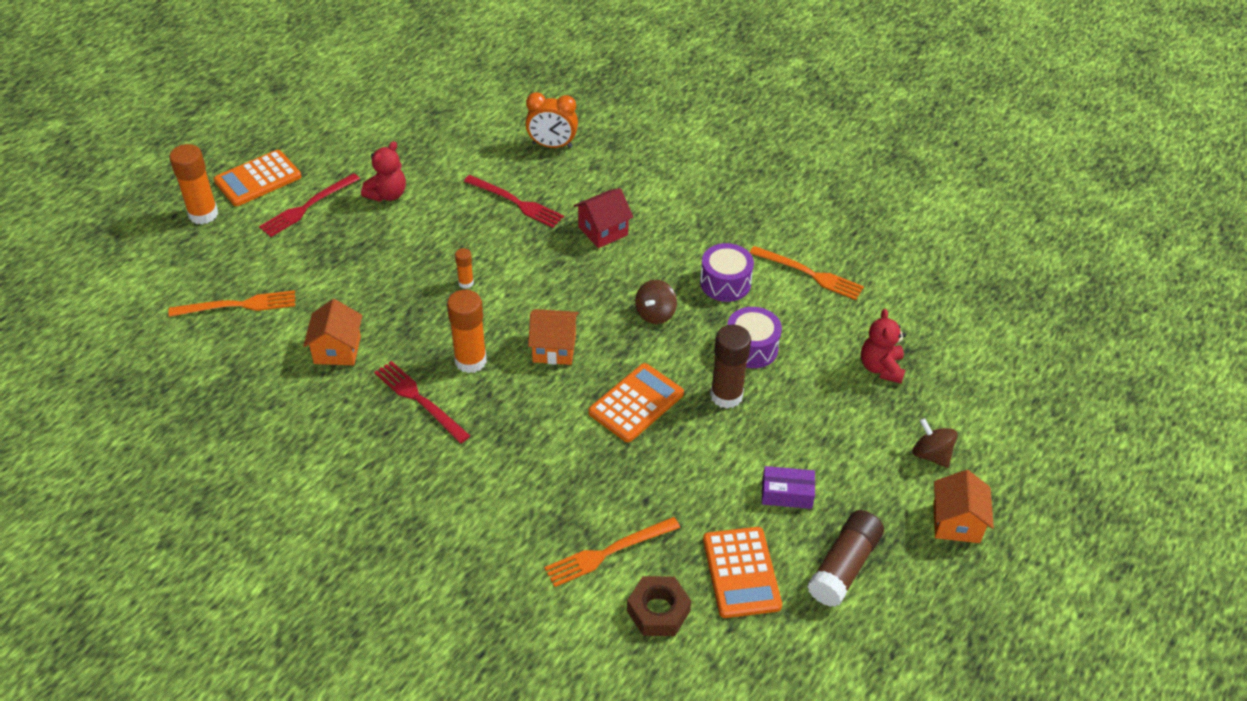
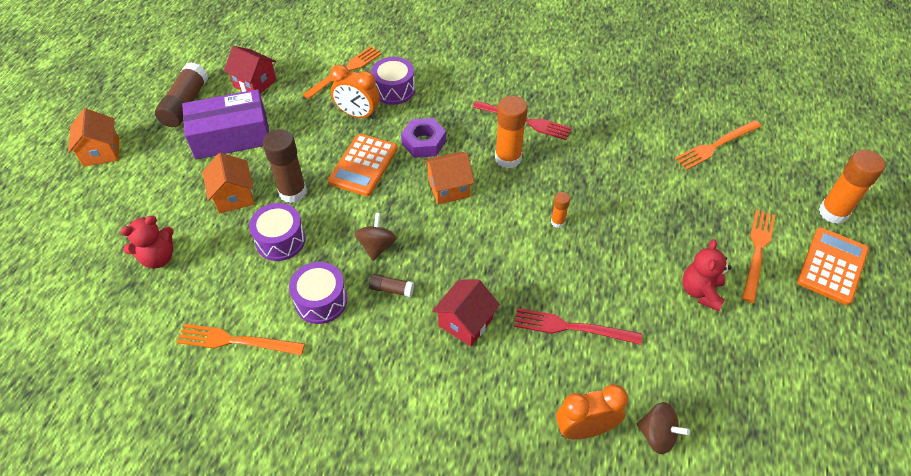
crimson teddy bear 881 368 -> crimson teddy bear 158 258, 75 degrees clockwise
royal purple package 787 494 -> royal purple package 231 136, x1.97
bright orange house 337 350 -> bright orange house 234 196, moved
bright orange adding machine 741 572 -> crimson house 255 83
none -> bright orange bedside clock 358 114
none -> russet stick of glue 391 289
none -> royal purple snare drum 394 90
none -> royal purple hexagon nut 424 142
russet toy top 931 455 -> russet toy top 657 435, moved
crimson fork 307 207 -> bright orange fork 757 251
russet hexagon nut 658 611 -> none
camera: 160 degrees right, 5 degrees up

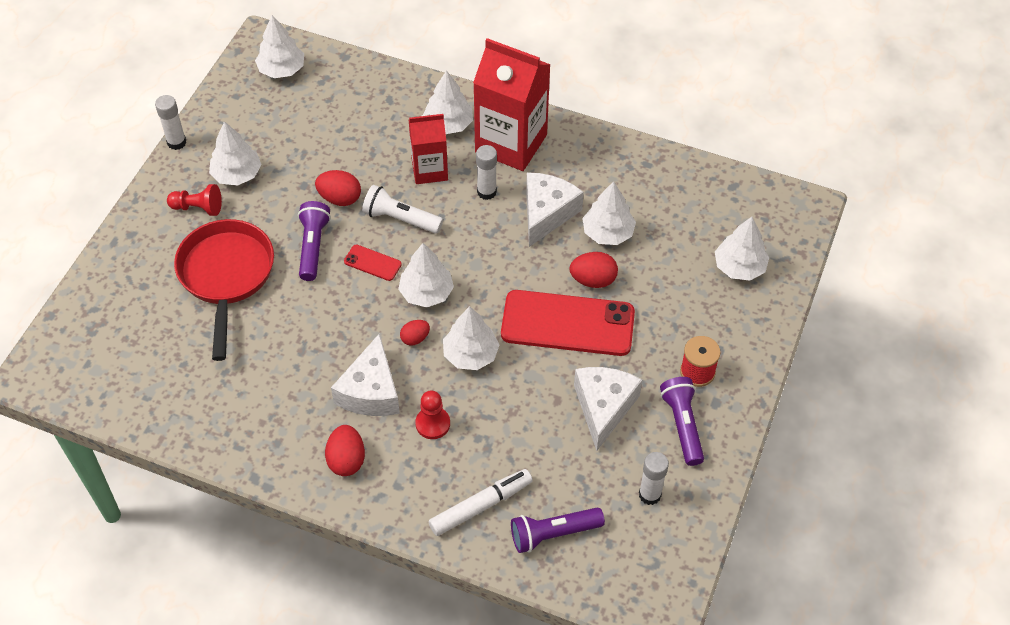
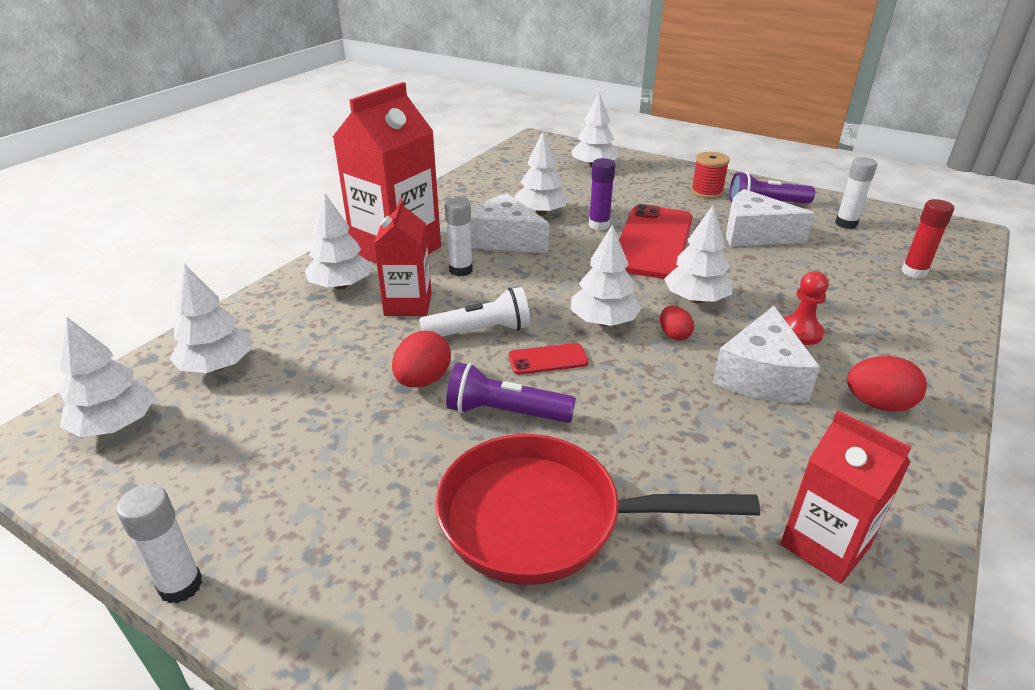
white tree 237 174 -> white tree 217 366, moved
white torch 400 219 -> white torch 480 331, 135 degrees counterclockwise
crimson phone 372 263 -> crimson phone 548 359, 45 degrees clockwise
crimson toy egg 593 280 -> royal purple stick of glue 599 225
white cheese 371 391 -> white cheese 761 376, 90 degrees clockwise
none -> crimson juice carton 825 545
royal purple torch 553 534 -> crimson stick of glue 914 272
crimson chess pawn 198 208 -> none
white marker pen 481 506 -> none
camera: 80 degrees left, 20 degrees down

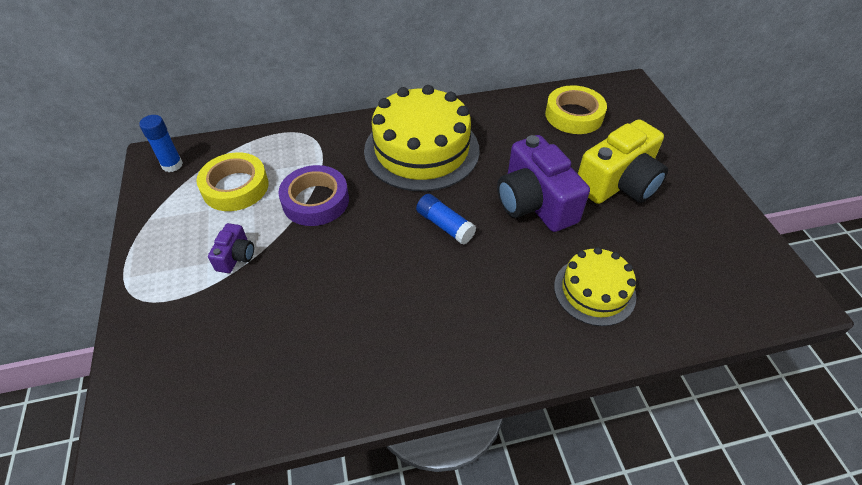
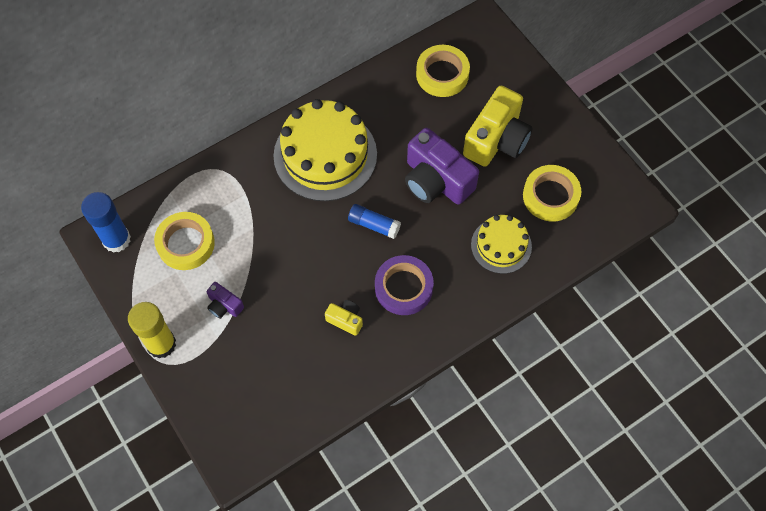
cobalt stick of glue 172 165 -> cobalt stick of glue 116 239, x1.54
none -> yellow stick of glue 161 344
royal purple compact camera 236 256 -> royal purple compact camera 224 305, 135 degrees clockwise
none -> yellow compact camera 345 320
royal purple tape 315 201 -> royal purple tape 403 288, moved
none -> yellow tape 550 196
camera: 20 degrees left, 15 degrees up

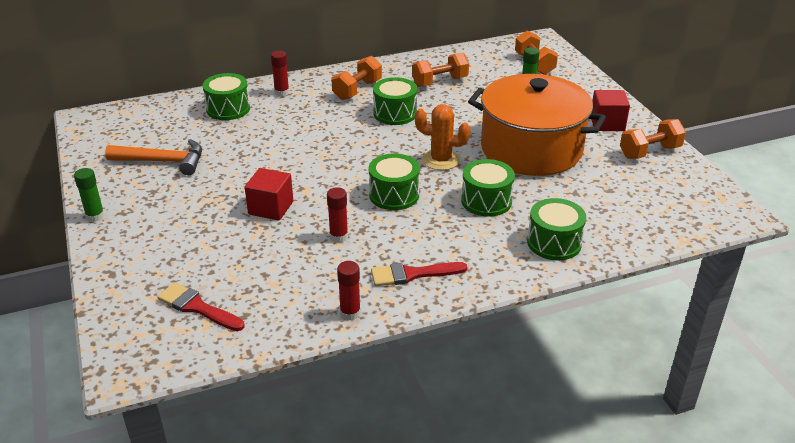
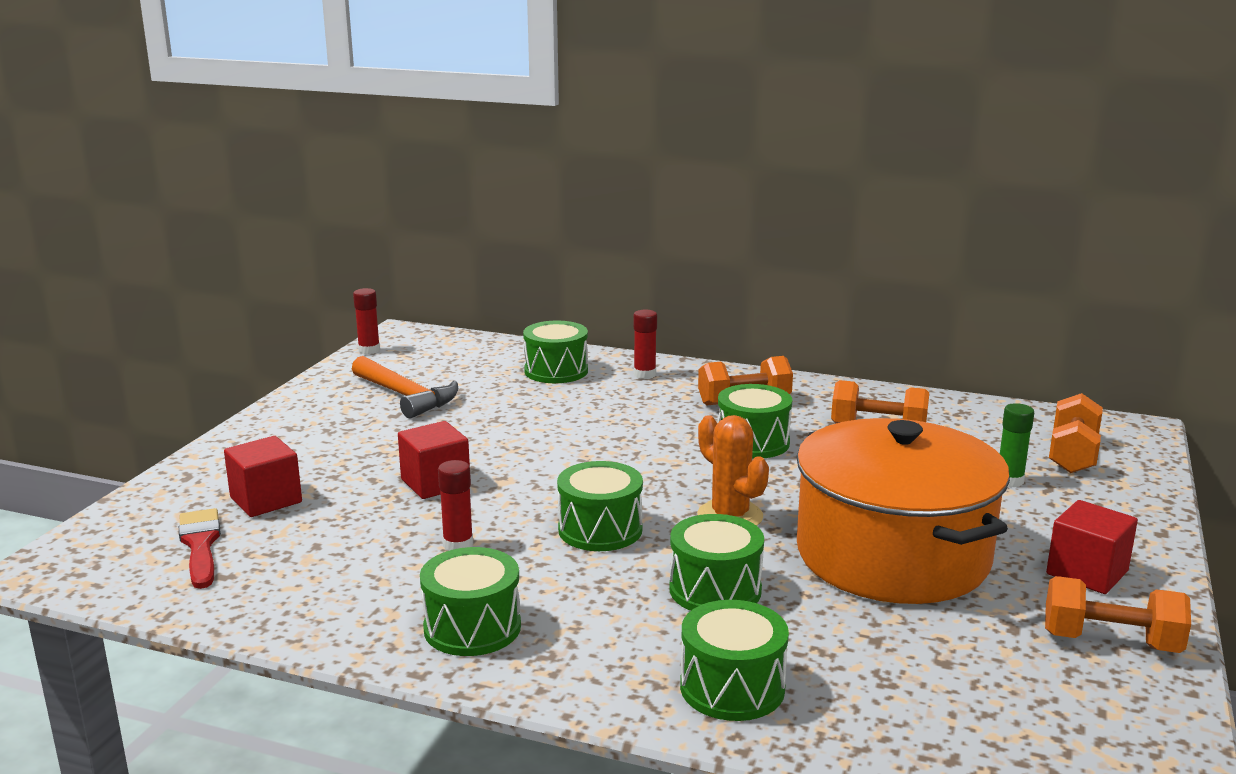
none -> crimson cube 266 500
crimson stick of glue 350 313 -> crimson stick of glue 369 350, moved
crimson paintbrush 412 274 -> leaf-green snare drum 472 627
leaf-green stick of glue 95 216 -> none
camera: 40 degrees right, 15 degrees down

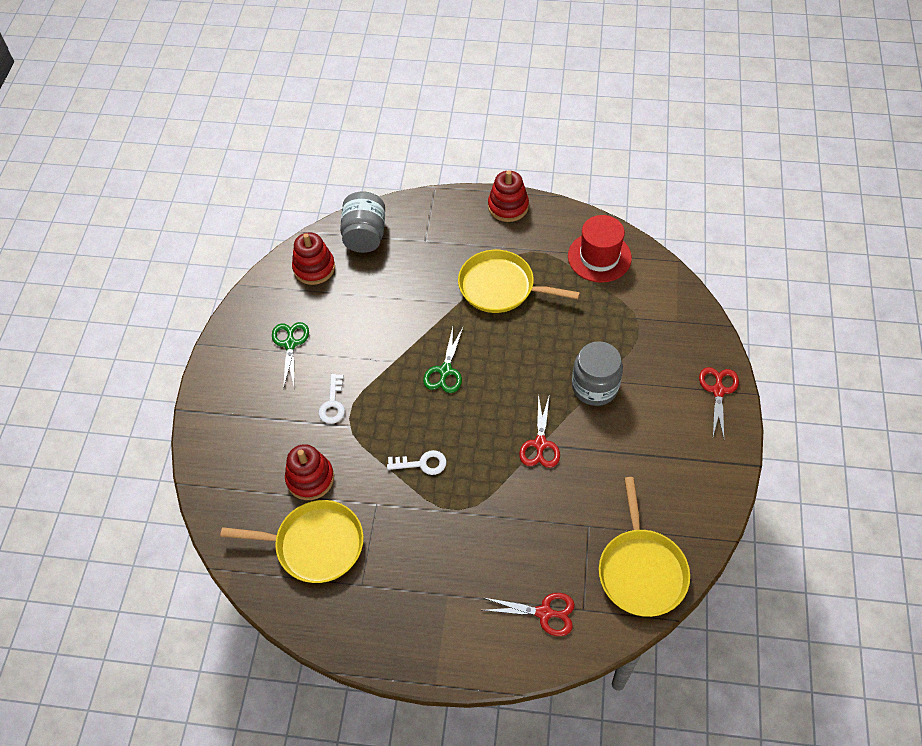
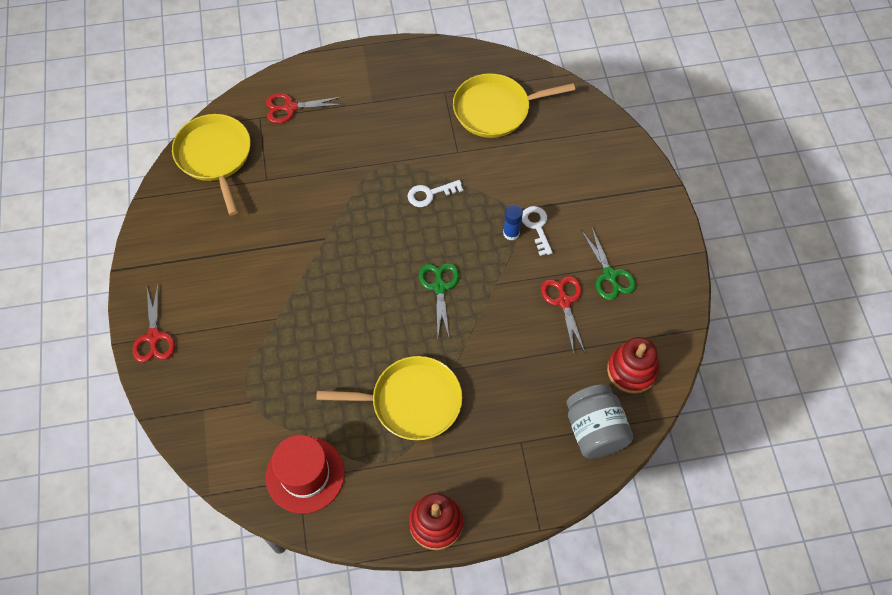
none -> cobalt stick of glue 511 233
crimson shears 540 444 -> crimson shears 564 301, moved
crimson ring stacker 310 478 -> none
grey jam jar 595 387 -> none
camera: 160 degrees right, 5 degrees up

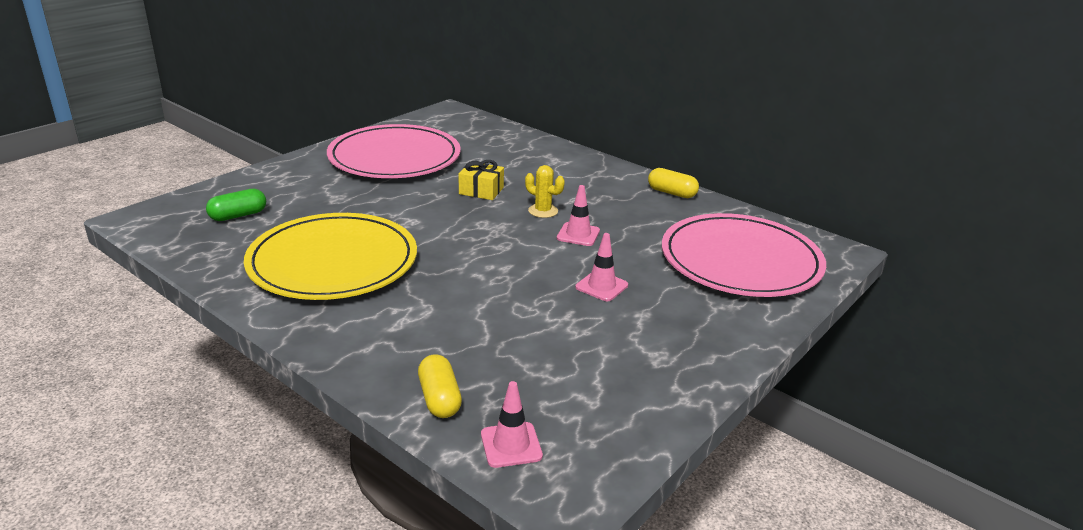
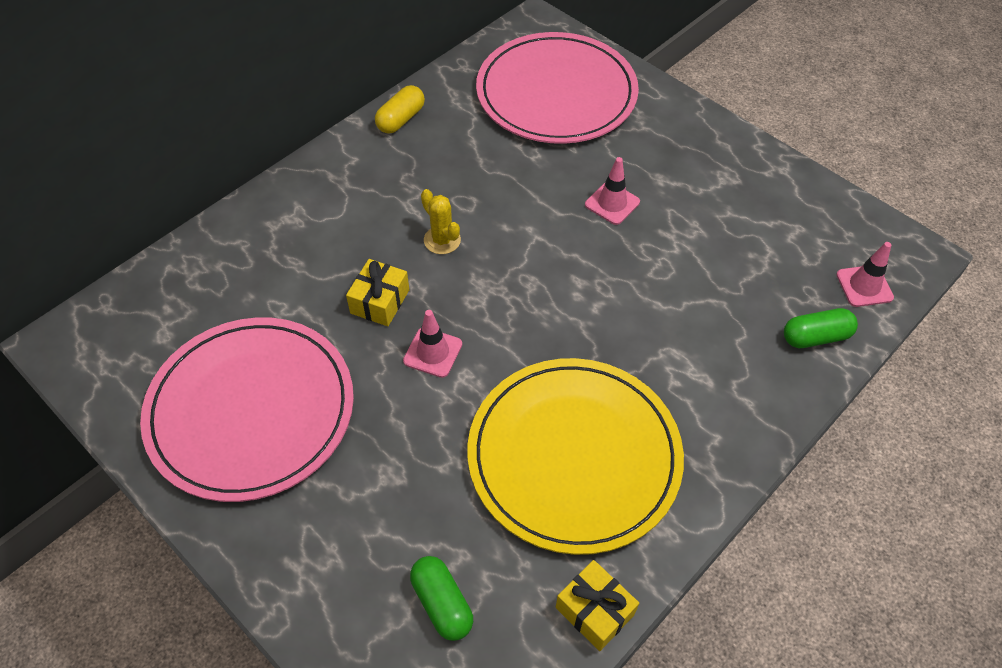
rosy road cone 578 234 -> rosy road cone 433 352, moved
yellow prickly plant 543 211 -> yellow prickly plant 442 240, 75 degrees counterclockwise
none -> yellow present 594 611
yellow pill 439 398 -> leaf-green pill 815 337
camera: 85 degrees left, 25 degrees up

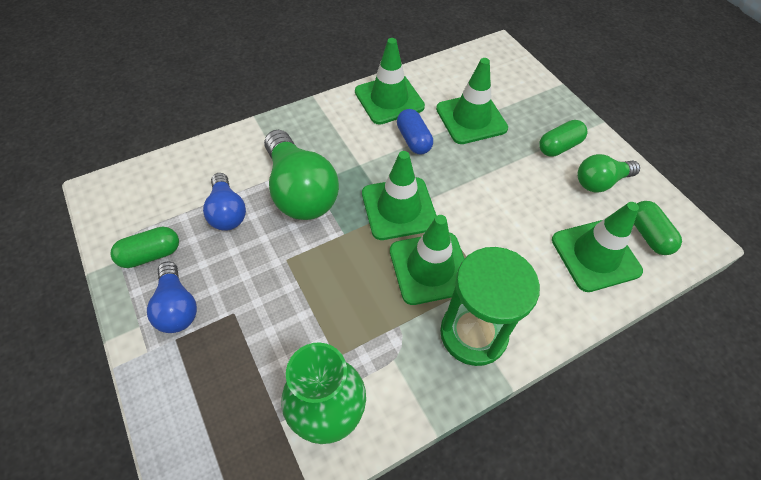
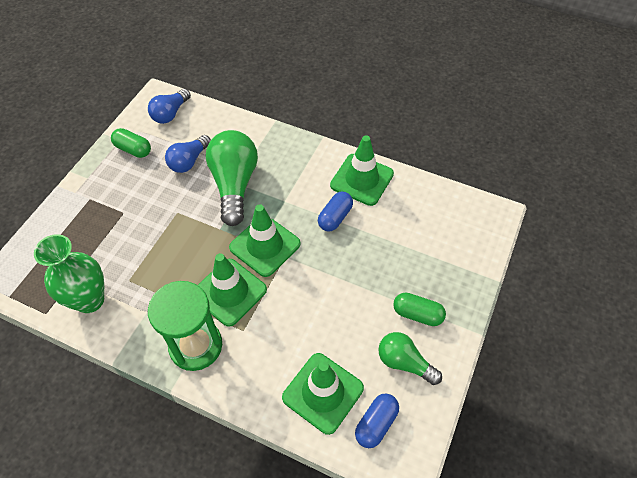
cobalt light bulb 177 307 -> cobalt light bulb 170 113, moved
leaf-green light bulb 300 191 -> leaf-green light bulb 234 185, 150 degrees clockwise
leaf-green pill 648 235 -> cobalt pill 376 424
leaf-green road cone 471 119 -> none
camera: 55 degrees right, 0 degrees up

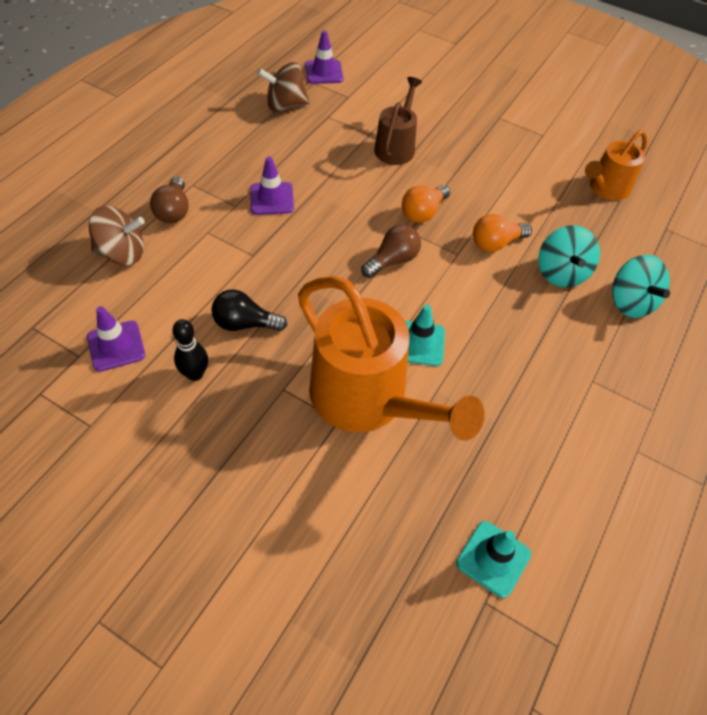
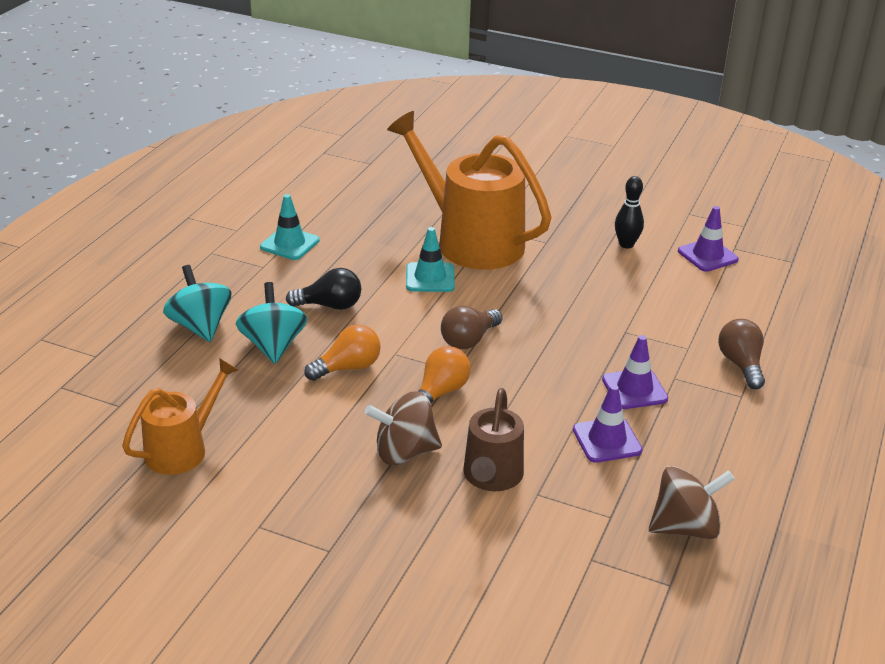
teal road cone 493 558 -> teal road cone 289 244, moved
ebony light bulb 245 324 -> ebony light bulb 330 305, moved
russet toy top 122 253 -> russet toy top 404 452, moved
royal purple road cone 324 72 -> royal purple road cone 607 440, moved
camera: 175 degrees right, 20 degrees down

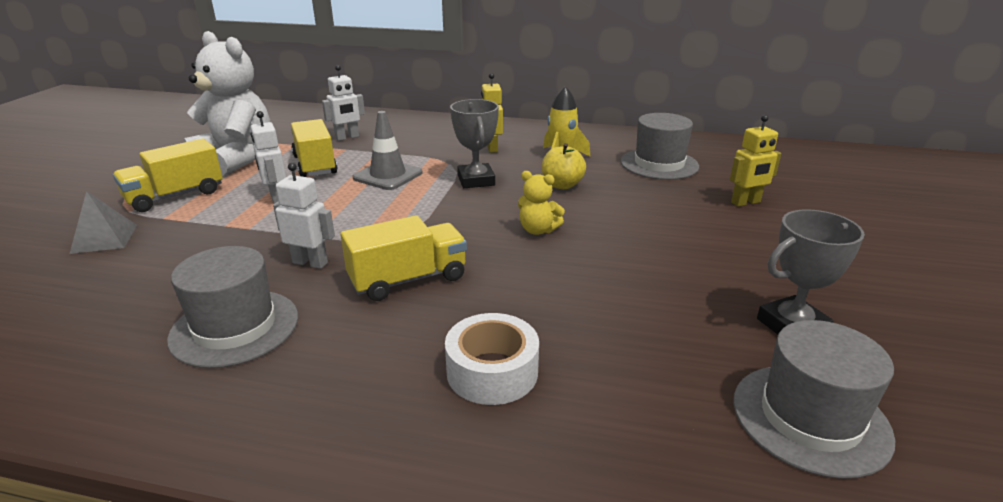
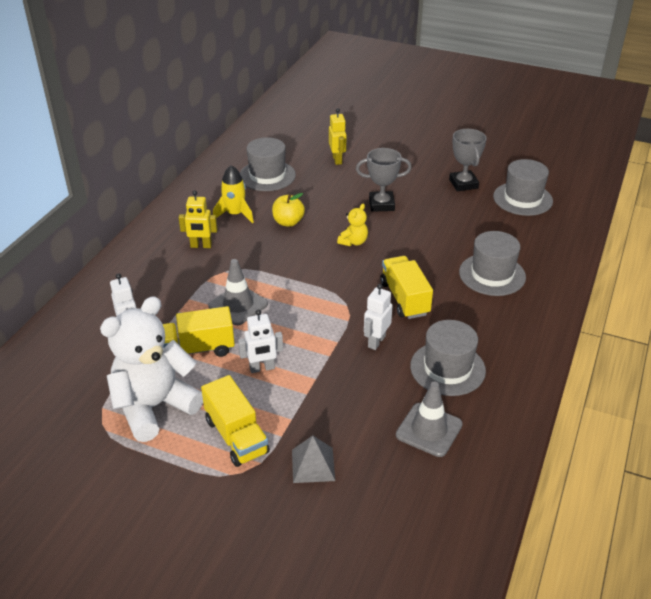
grey prize cup 476 180 -> grey prize cup 381 204, moved
none -> grey road cone 429 430
white tape 492 372 -> grey hat 492 274
camera: 80 degrees left, 10 degrees up

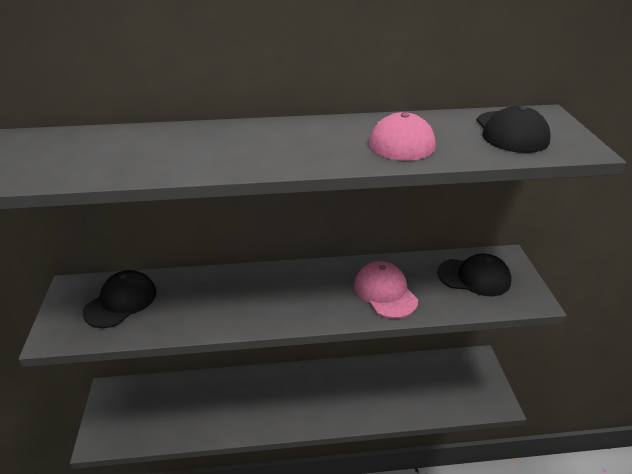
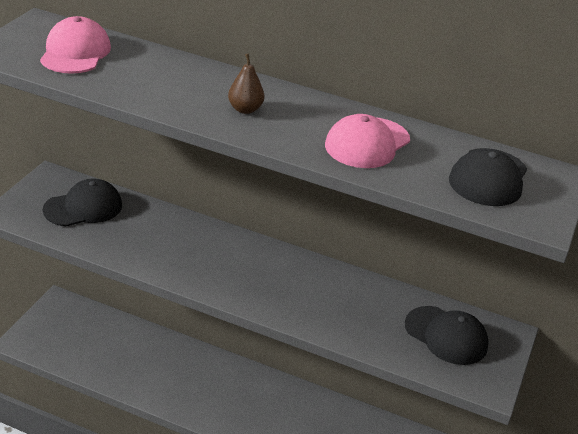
rosy peaked cap 385 292 -> rosy peaked cap 75 52, moved
none -> russet toy pear 245 109
camera: 25 degrees right, 0 degrees up

